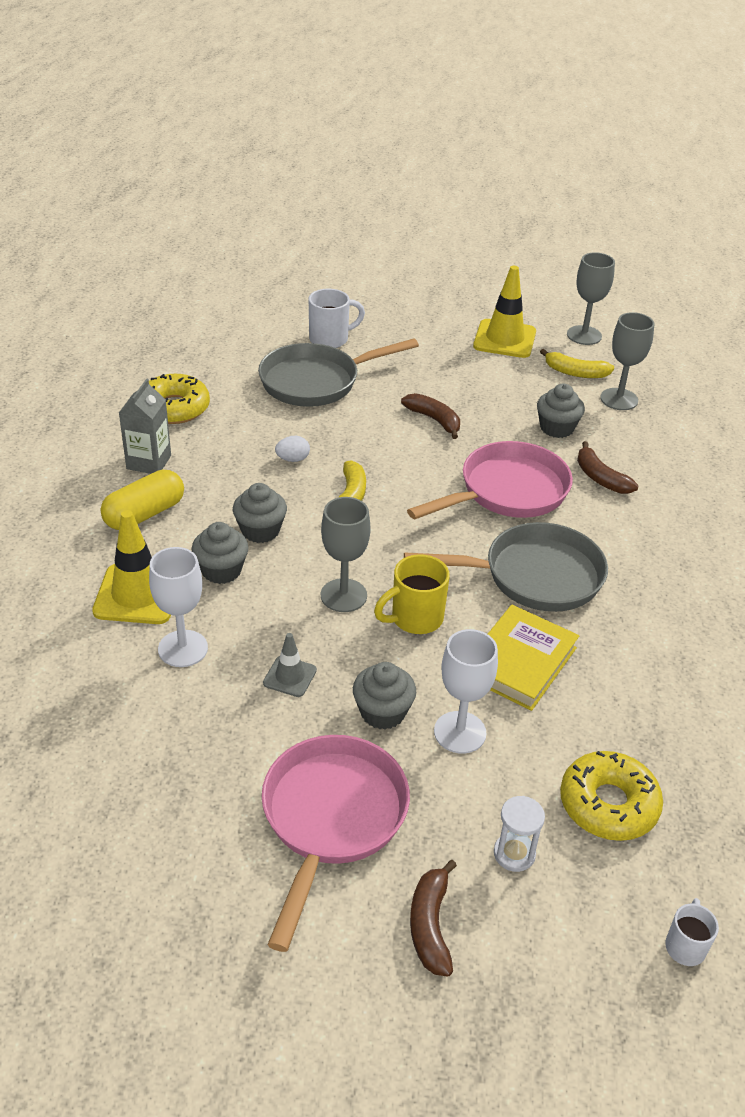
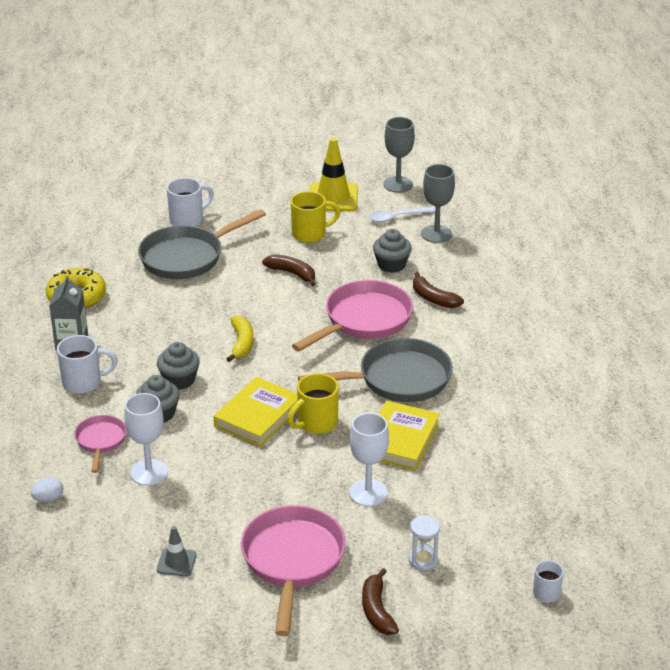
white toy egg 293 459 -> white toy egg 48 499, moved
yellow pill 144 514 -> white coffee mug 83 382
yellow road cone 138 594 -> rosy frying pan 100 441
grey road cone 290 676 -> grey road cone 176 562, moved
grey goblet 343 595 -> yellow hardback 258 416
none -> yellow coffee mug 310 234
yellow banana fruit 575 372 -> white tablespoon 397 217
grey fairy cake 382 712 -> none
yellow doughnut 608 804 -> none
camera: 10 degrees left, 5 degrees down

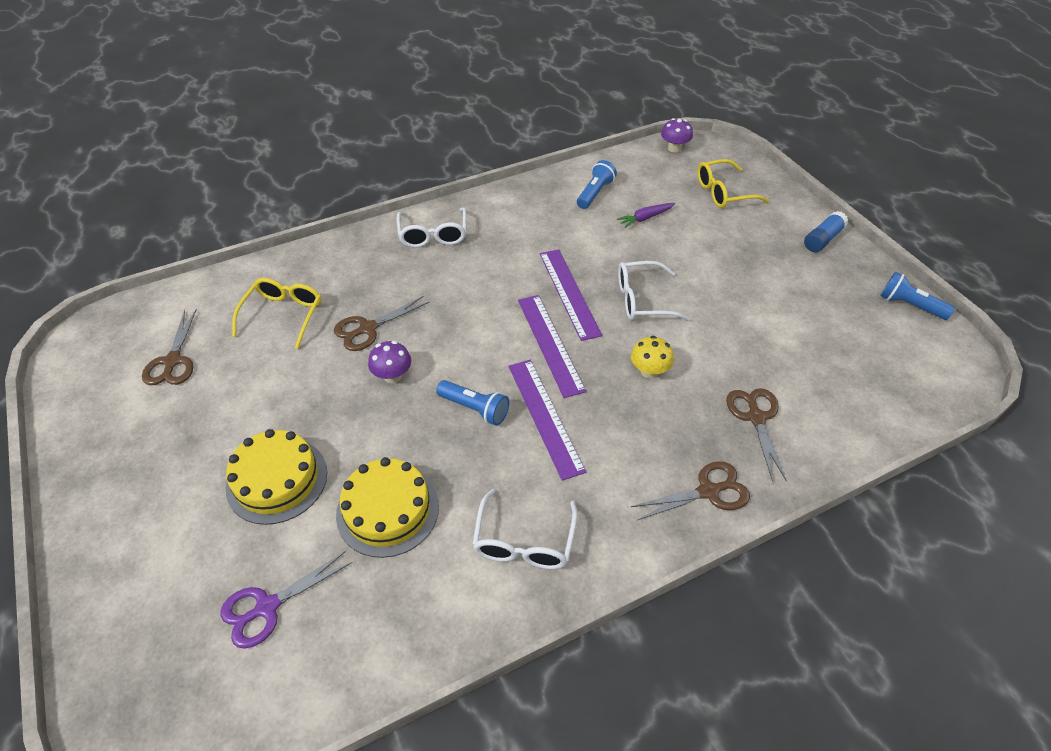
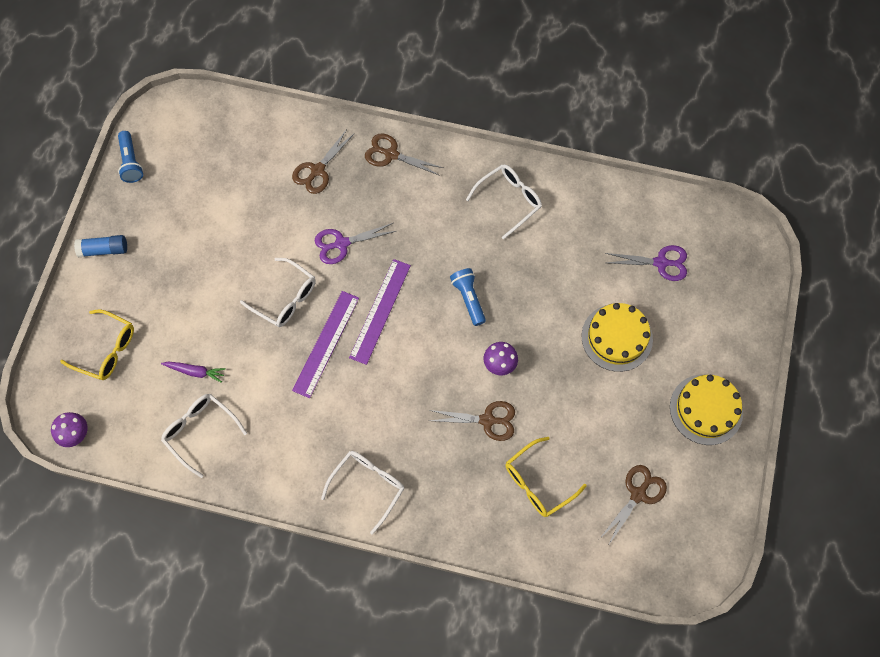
cobalt torch 595 193 -> white eyeglasses 200 432
yellow mushroom 649 371 -> royal purple shears 341 243
yellow cake 388 510 -> yellow cake 706 409, moved
royal purple straightedge 545 416 -> none
camera: 140 degrees left, 20 degrees up

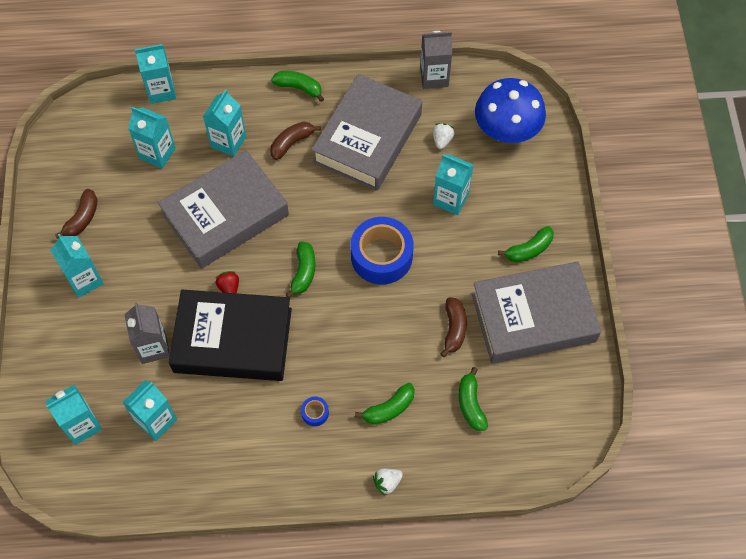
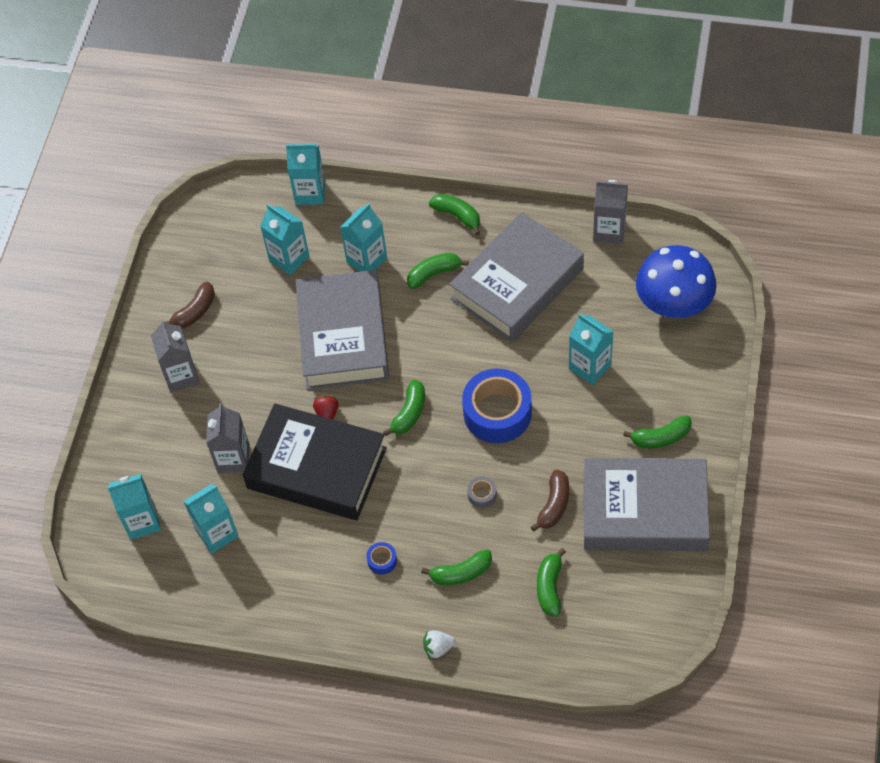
teal juice carton 84 280 -> grey juice carton 181 376
grey hardback 225 215 -> grey hardback 343 336, 75 degrees counterclockwise
russet banana fruit 292 143 -> leaf-green banana fruit 434 274
none -> grey tape 482 495
white toy strawberry 442 140 -> none
camera: 20 degrees right, 5 degrees down

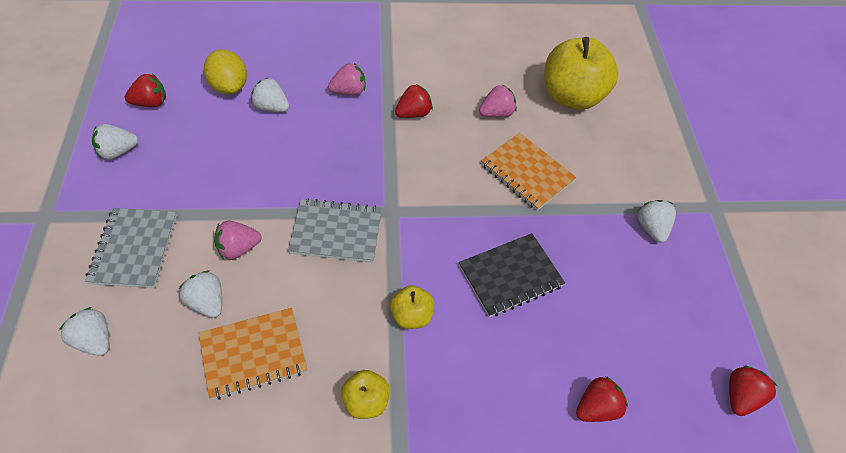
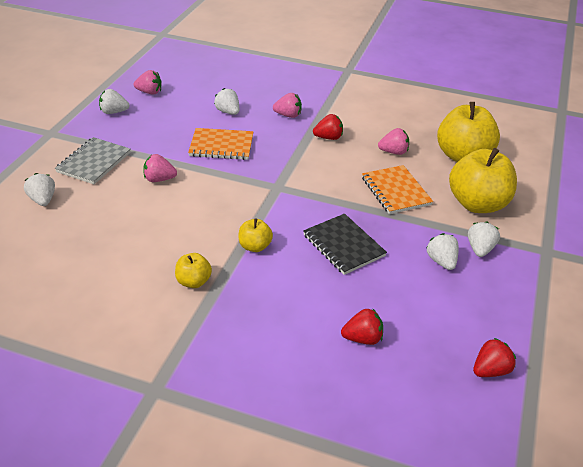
crimson toy strawberry 150 103 -> rosy toy strawberry 149 92
bright orange exercise book 253 354 -> bright orange exercise book 221 146, moved
ebony exercise book 510 276 -> ebony exercise book 343 245, 60 degrees clockwise
white toy strawberry 207 302 -> white toy strawberry 441 261, moved
none -> yellow apple fruit 477 204
yellow toy lemon 229 86 -> none
grey exercise book 336 232 -> none
camera: 25 degrees right, 15 degrees down

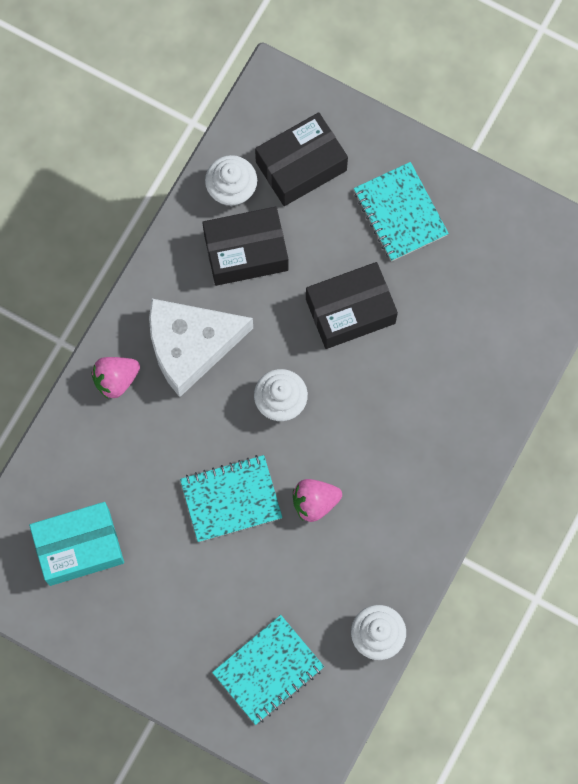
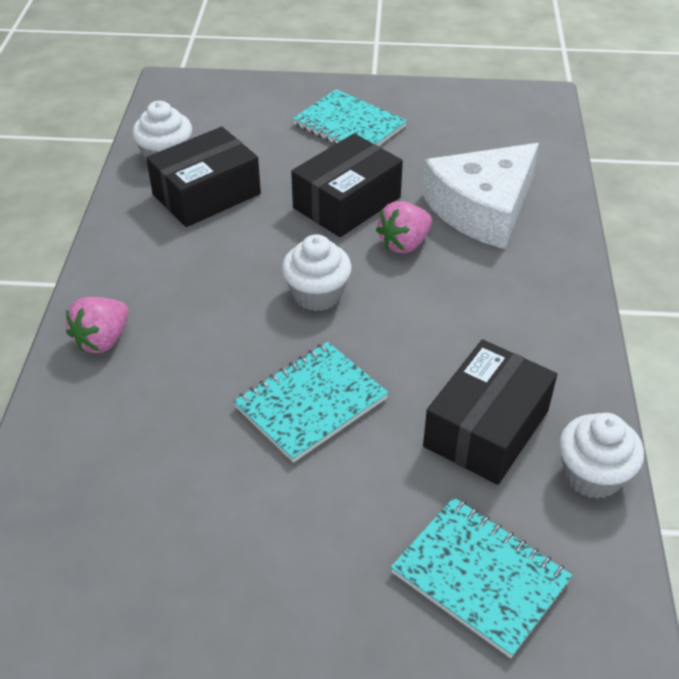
rosy toy strawberry 314 502 -> rosy toy strawberry 404 244, moved
teal exercise book 268 670 -> teal exercise book 480 577, 75 degrees counterclockwise
white cheese 191 346 -> white cheese 482 208, moved
ebony package 301 166 -> ebony package 486 428, moved
teal package 79 547 -> none
camera: 25 degrees left, 30 degrees down

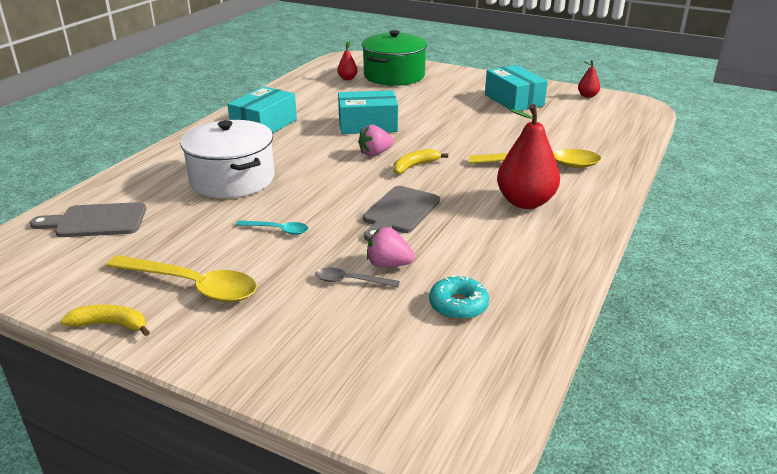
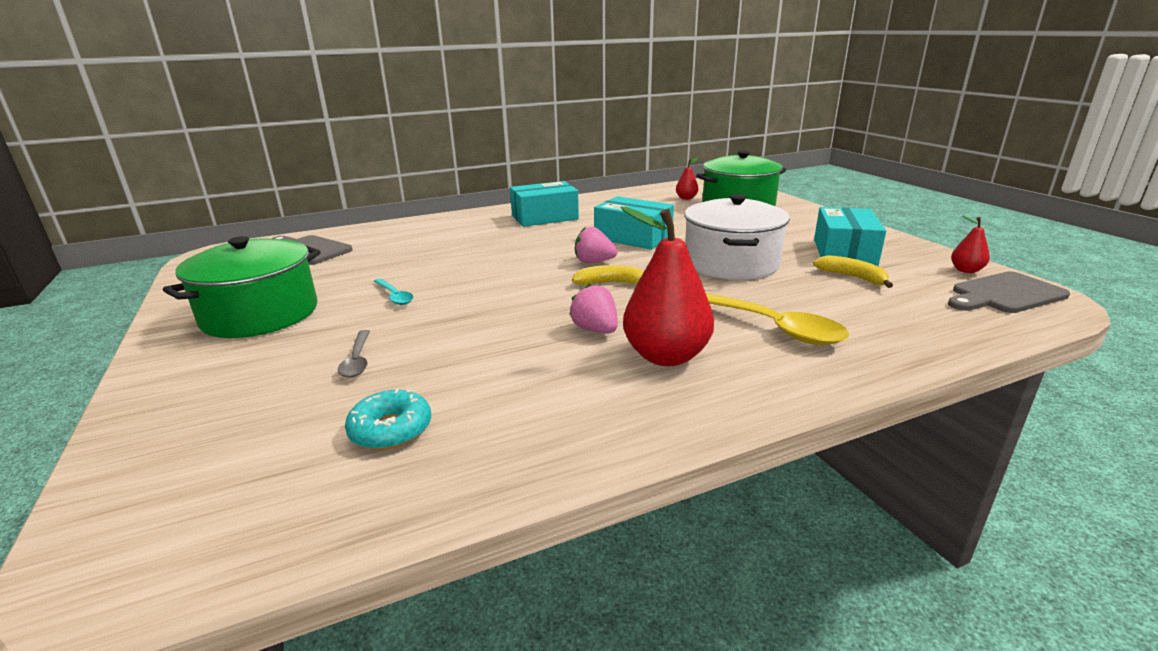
yellow tablespoon 192 286 -> leaf-green pot 260 314
grey tablespoon 351 281 -> grey tablespoon 357 360, 150 degrees counterclockwise
rosy toy strawberry 388 264 -> rosy toy strawberry 595 330, moved
white pot 232 179 -> white pot 731 263, moved
yellow banana fruit 111 325 -> yellow banana fruit 852 277, moved
grey bread board 399 212 -> grey bread board 1004 294, moved
camera: 40 degrees right, 5 degrees down

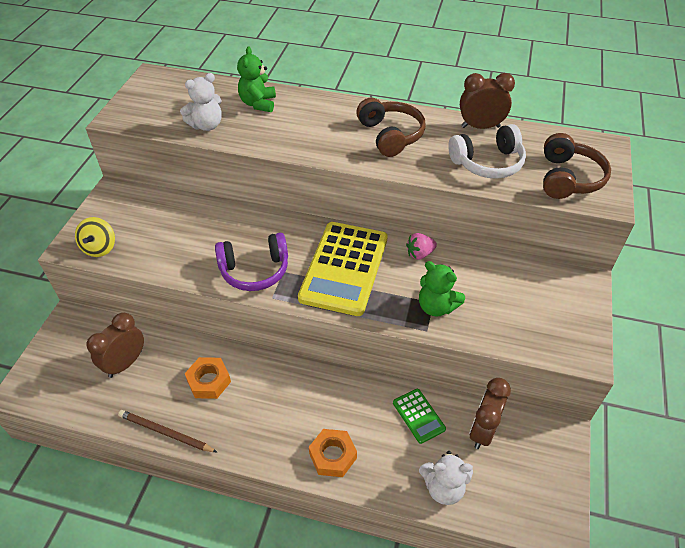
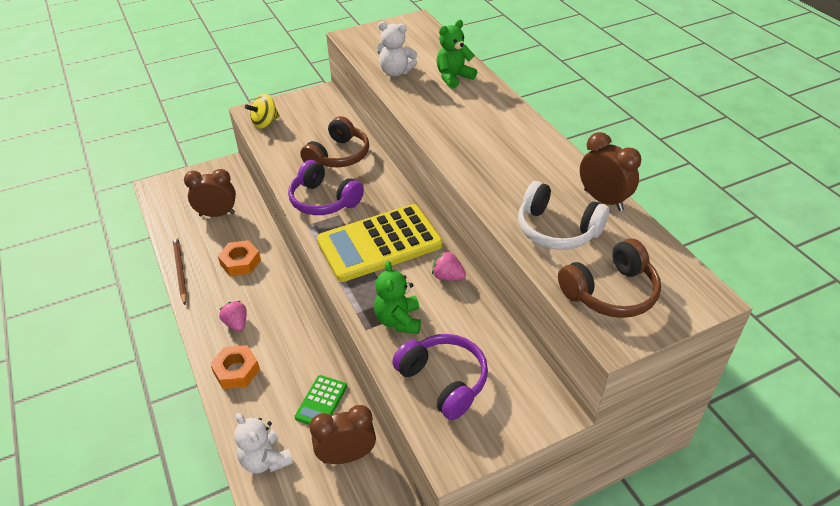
none -> rosy toy strawberry 236 323
russet headphones 390 135 -> russet headphones 338 156, moved
none -> royal purple headphones 444 381
camera: 50 degrees right, 5 degrees down

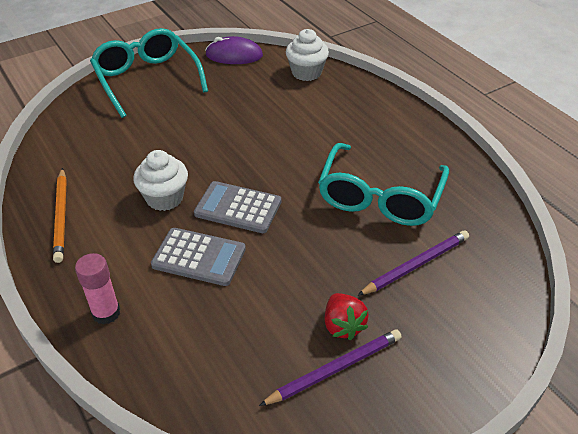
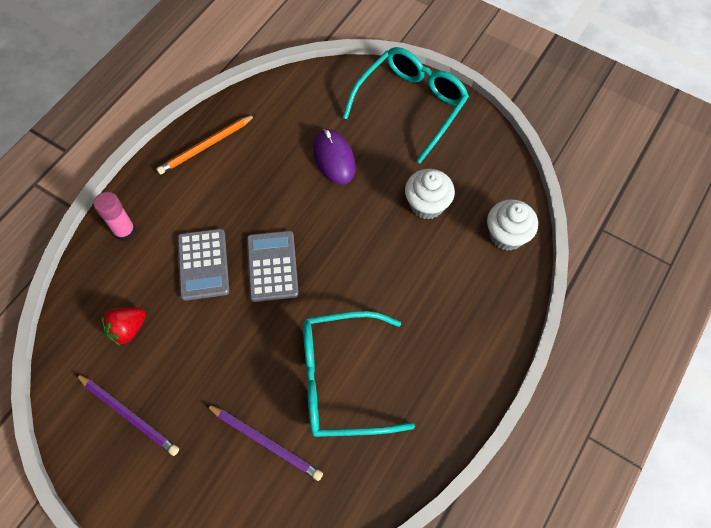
crimson toy strawberry 343 326 -> crimson toy strawberry 128 329, moved
royal purple mouse 234 55 -> royal purple mouse 334 158, moved
white fairy cake 164 198 -> white fairy cake 427 204, moved
camera: 65 degrees right, 20 degrees up

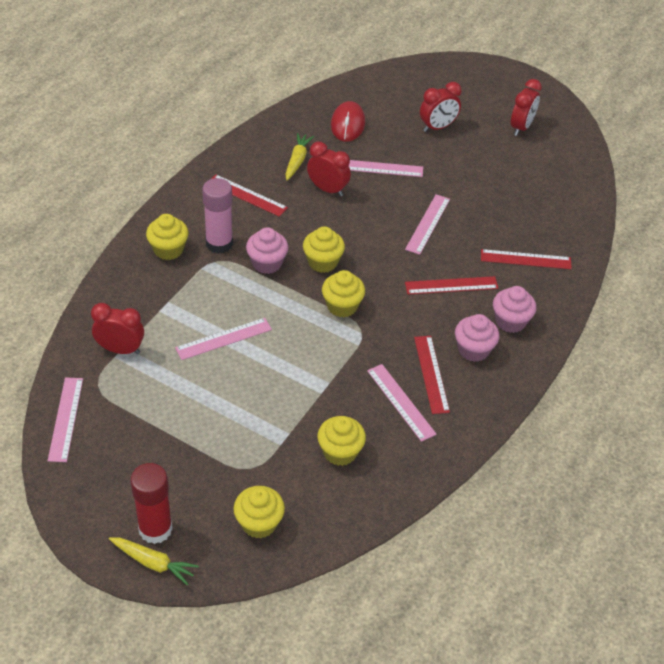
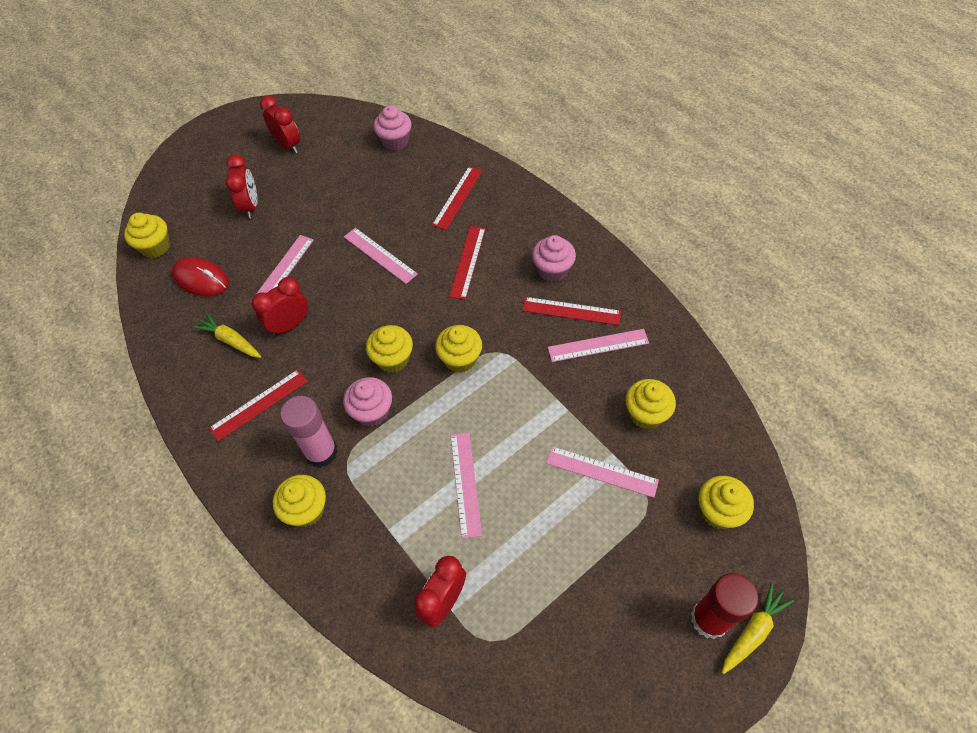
none -> yellow fairy cake 155 247
rosy fairy cake 510 321 -> rosy fairy cake 395 141, moved
rosy straightedge 65 419 -> rosy straightedge 601 471, moved
camera: 65 degrees left, 10 degrees up

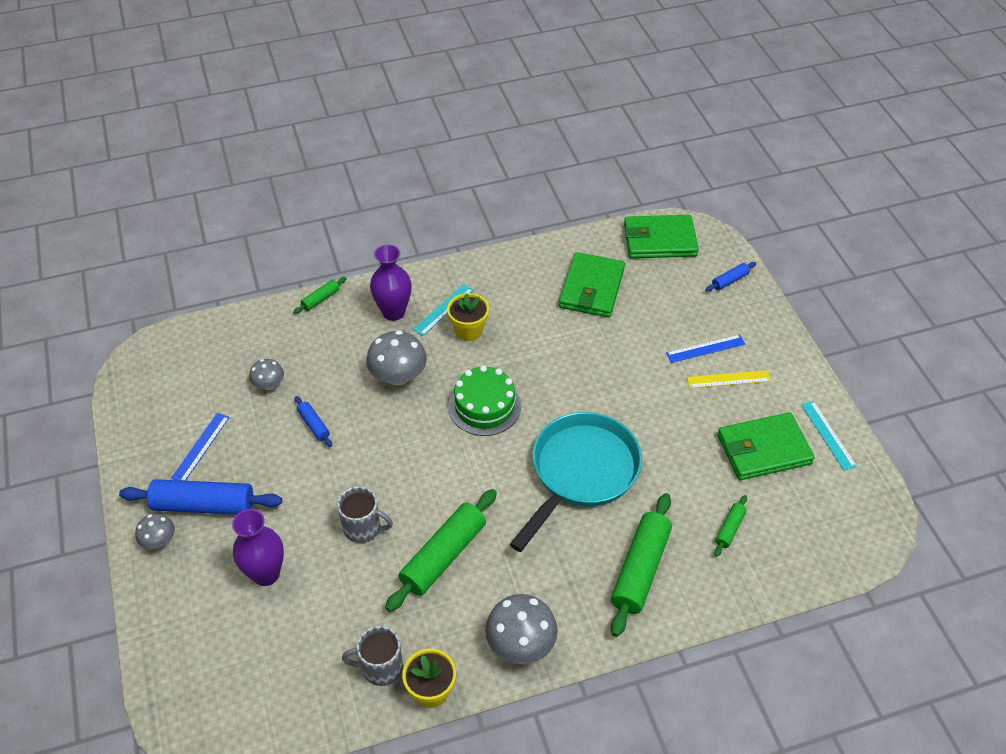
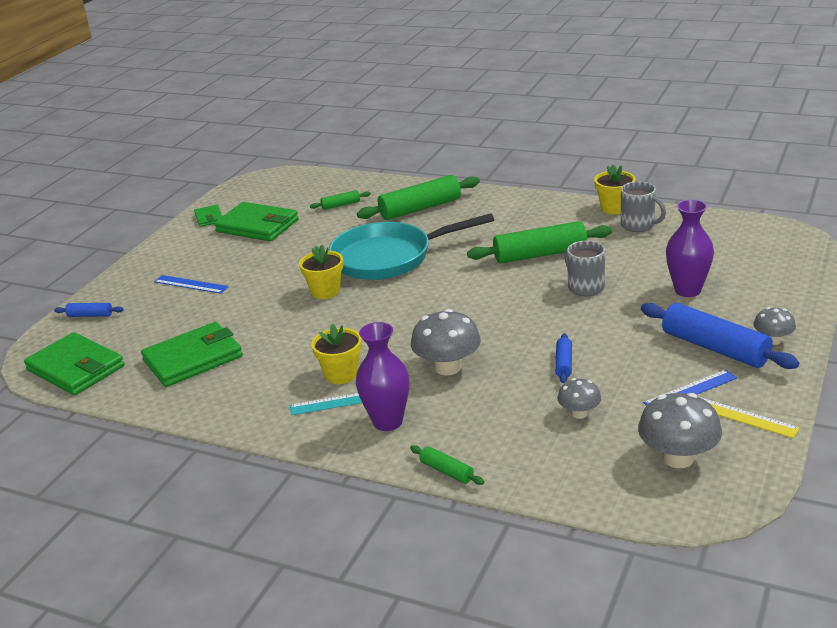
teal straightedge 828 435 -> leaf-green billfold 209 218
none -> yellow potted plant 325 291
leaf-green pastry roller 321 299 -> leaf-green pastry roller 447 471, 45 degrees clockwise
grey mushroom 521 644 -> grey mushroom 678 458, moved
yellow straightedge 728 379 -> yellow straightedge 743 417, moved
leaf-green cake 484 406 -> none
camera: 135 degrees left, 20 degrees down

